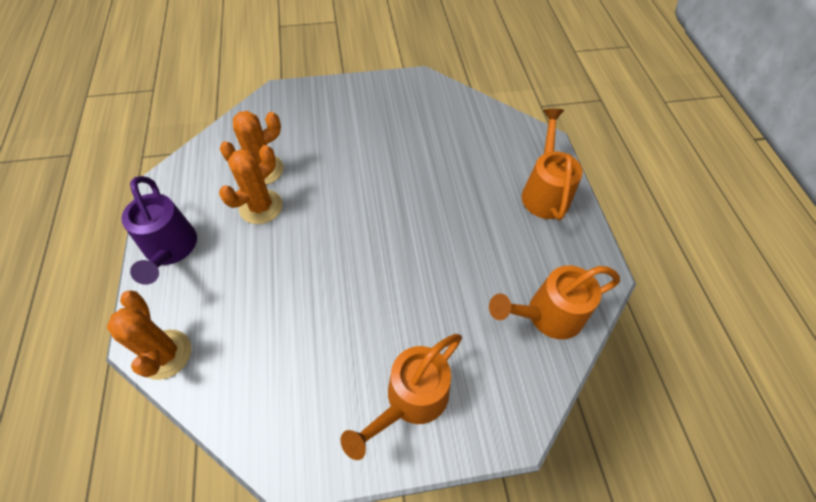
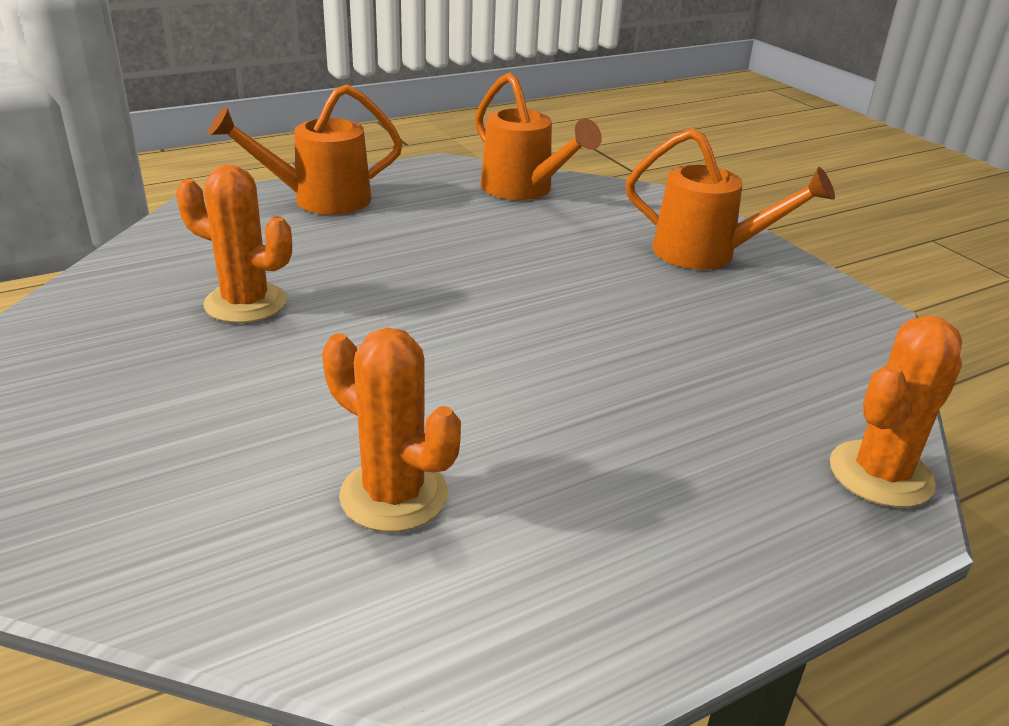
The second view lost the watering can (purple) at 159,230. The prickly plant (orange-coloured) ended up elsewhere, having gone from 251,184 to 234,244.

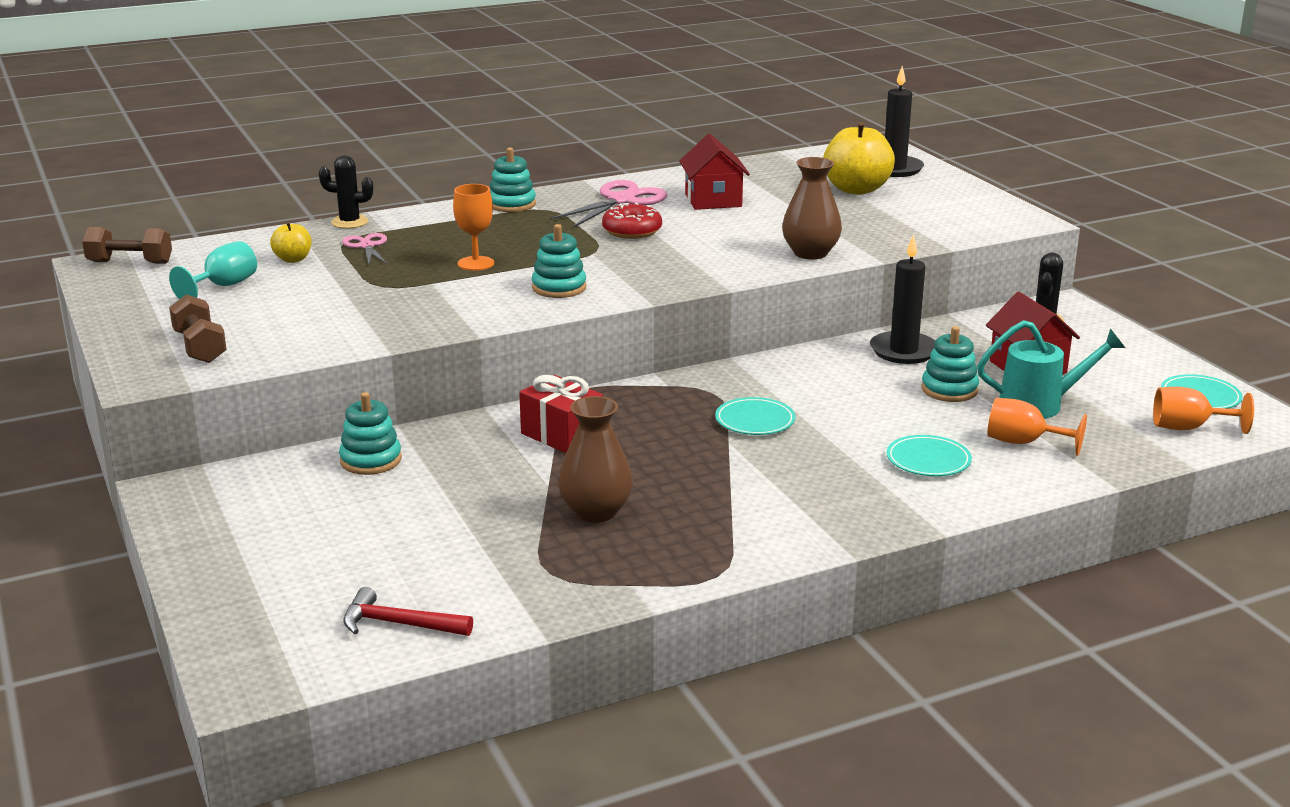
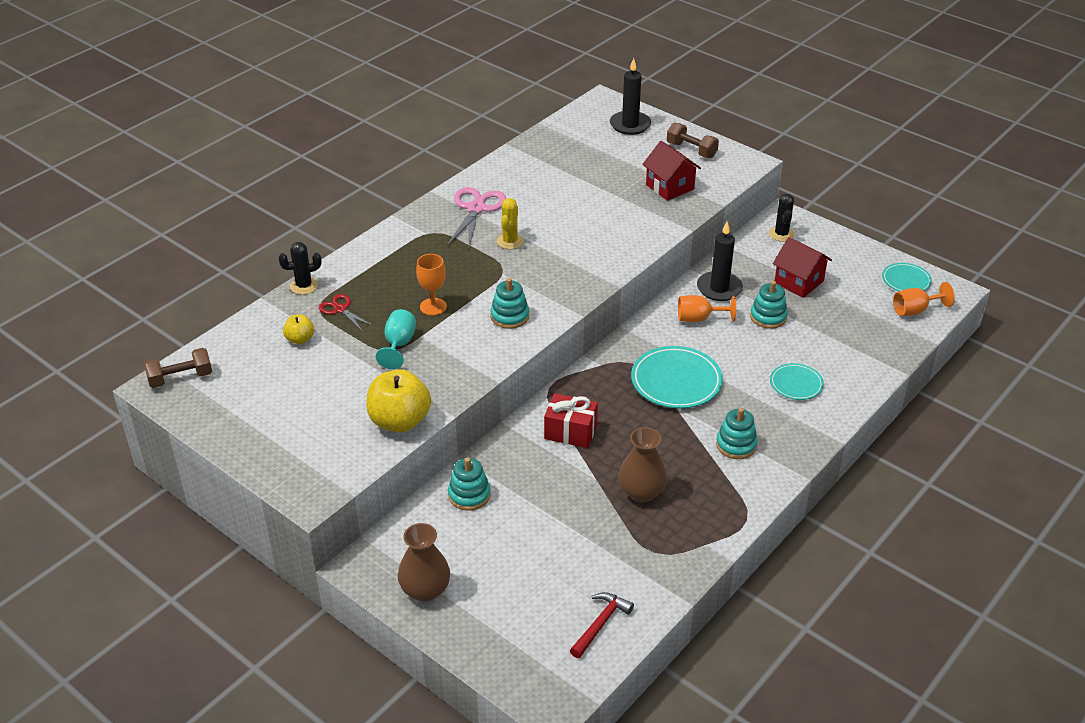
The chalice (teal) ended up elsewhere, having gone from 213,270 to 396,339. The free weight (russet) ended up elsewhere, having gone from 198,328 to 693,140. What was the pair of scissors (rose-pink) at 364,248 turned into the pair of scissors (crimson) at 346,313. The carpenter's hammer (crimson) at 408,611 ended up facing another way, 135 degrees clockwise from before. The stacking toy (teal) ended up elsewhere, having gone from 513,180 to 737,433. Where the donut (crimson) stood at 632,220, the prickly plant (yellow) came to stand at 510,223. The cottage (crimson) ended up elsewhere, having gone from 714,172 to 671,171. The size of the dinner plate (teal) at 755,416 changed by a factor of 1.71. The tall vase (russet) ended up elsewhere, having gone from 812,208 to 424,562. The toy apple (yellow) ended up elsewhere, having gone from 859,158 to 398,400. The second view lost the watering can (teal) at 1051,369. The chalice (orange-coloured) ended up elsewhere, having gone from 1037,427 to 707,308.

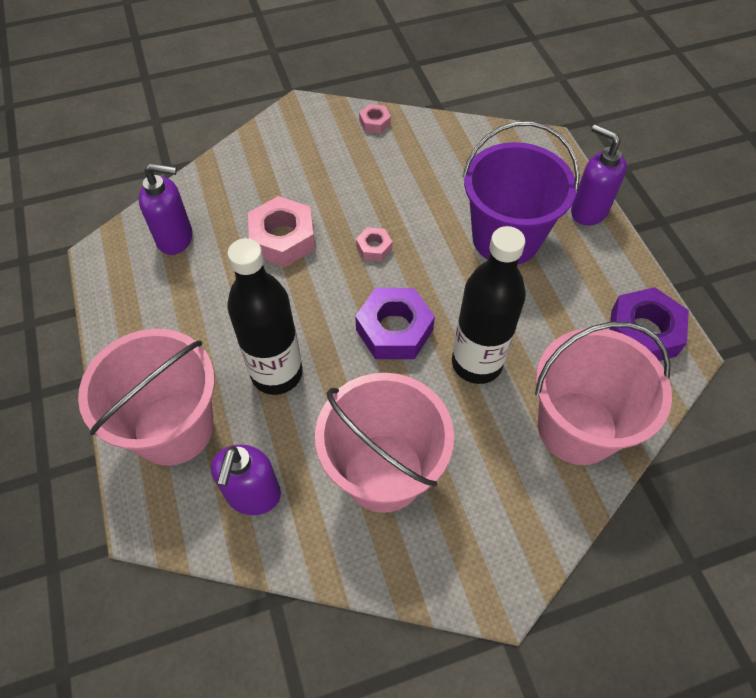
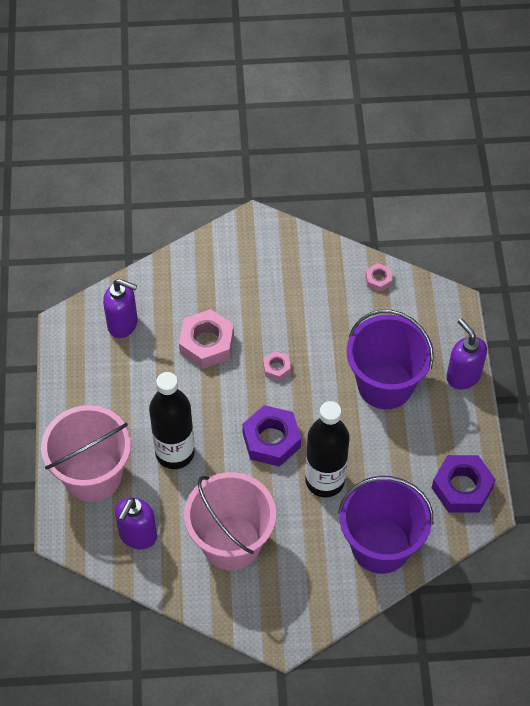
The hexagon nut (rose-pink) ended up elsewhere, having gone from 375,118 to 379,277. What was the pail (rose-pink) at 603,393 turned into the pail (purple) at 385,525.

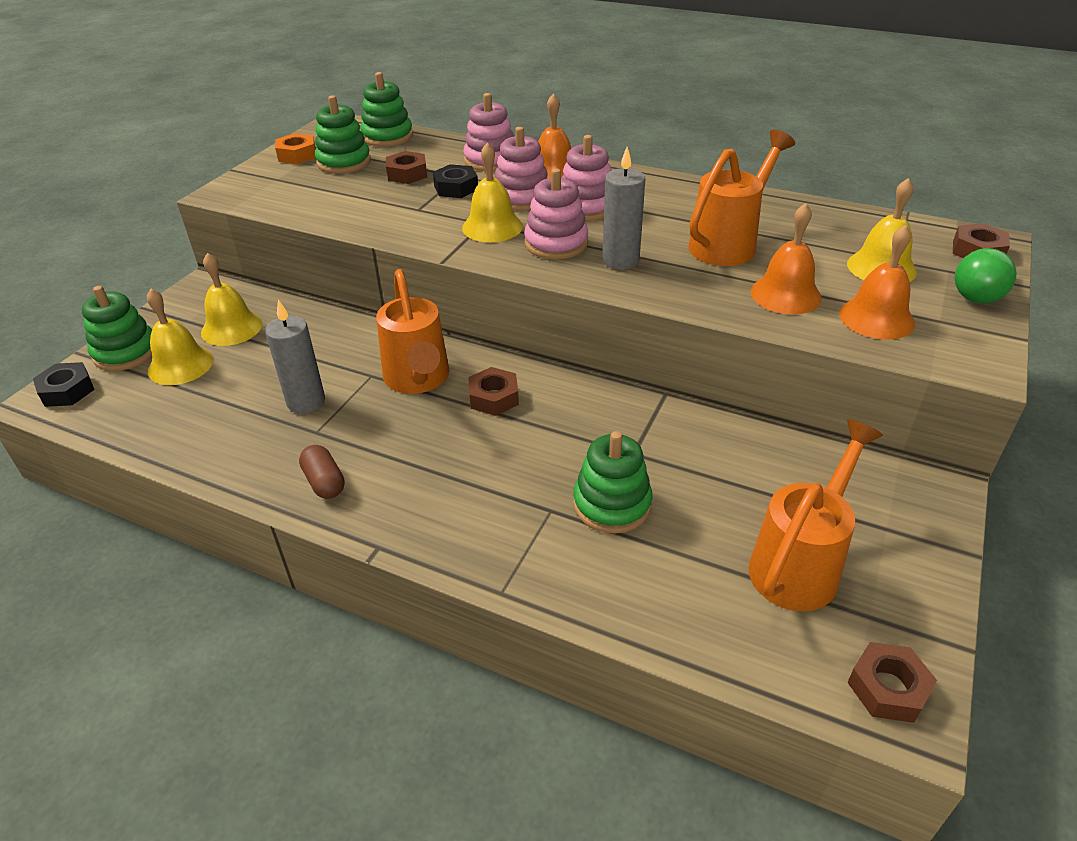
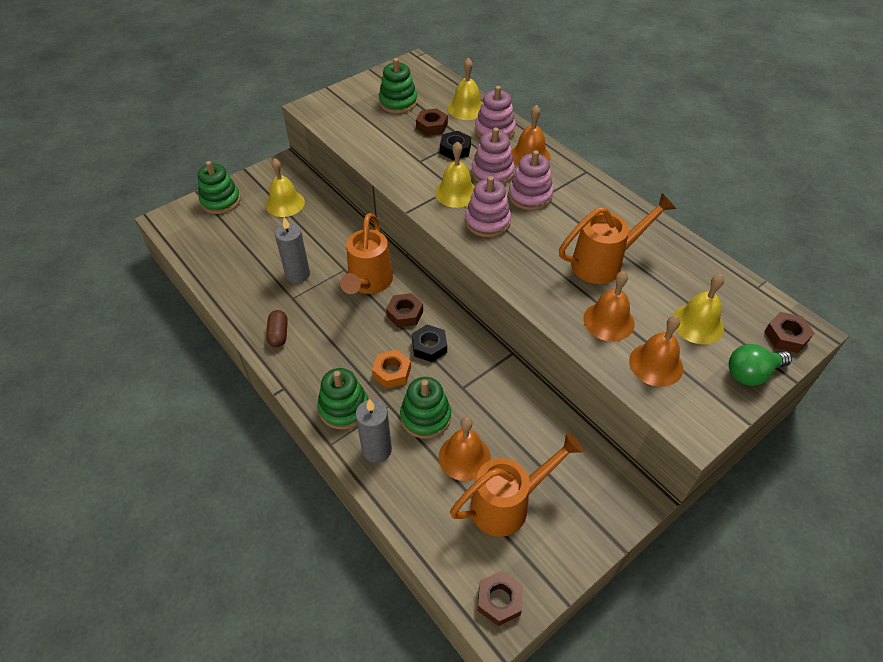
The hexagon nut (ebony) ended up elsewhere, having gone from 64,384 to 429,343. The bell (yellow) ended up elsewhere, having gone from 180,337 to 465,89. The hexagon nut (orange-coloured) ended up elsewhere, having gone from 295,148 to 391,369. The stacking toy (leaf-green) ended up elsewhere, having gone from 387,109 to 342,399. The wax candle (gray) ended up elsewhere, having gone from 623,208 to 373,431. The second view gained the bell (orange-coloured) at 465,449.

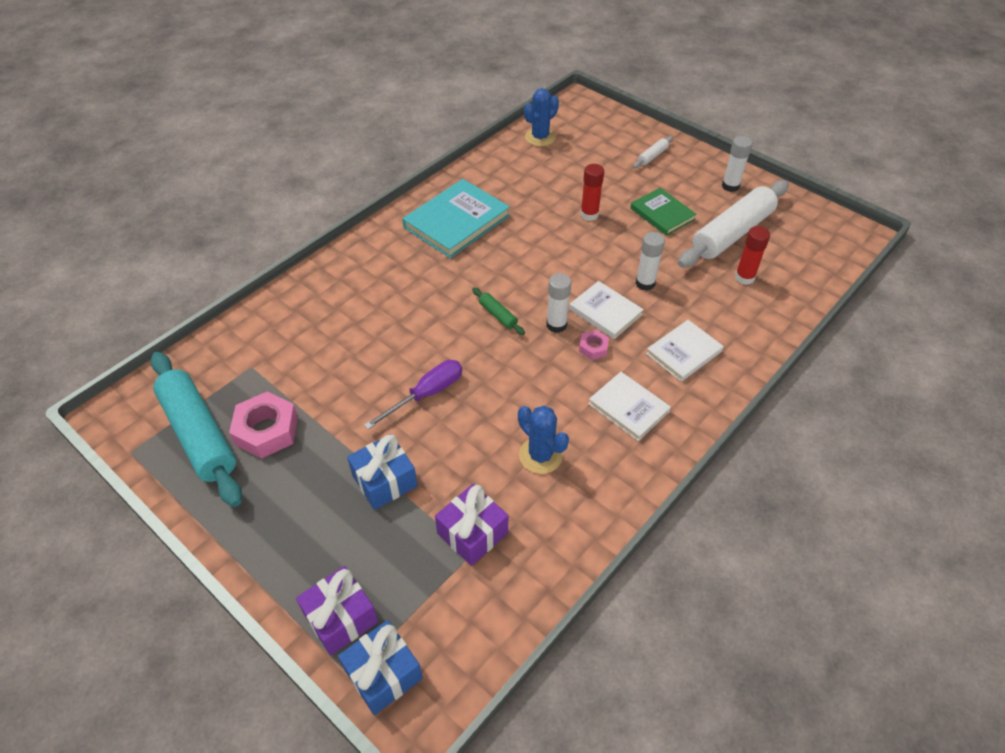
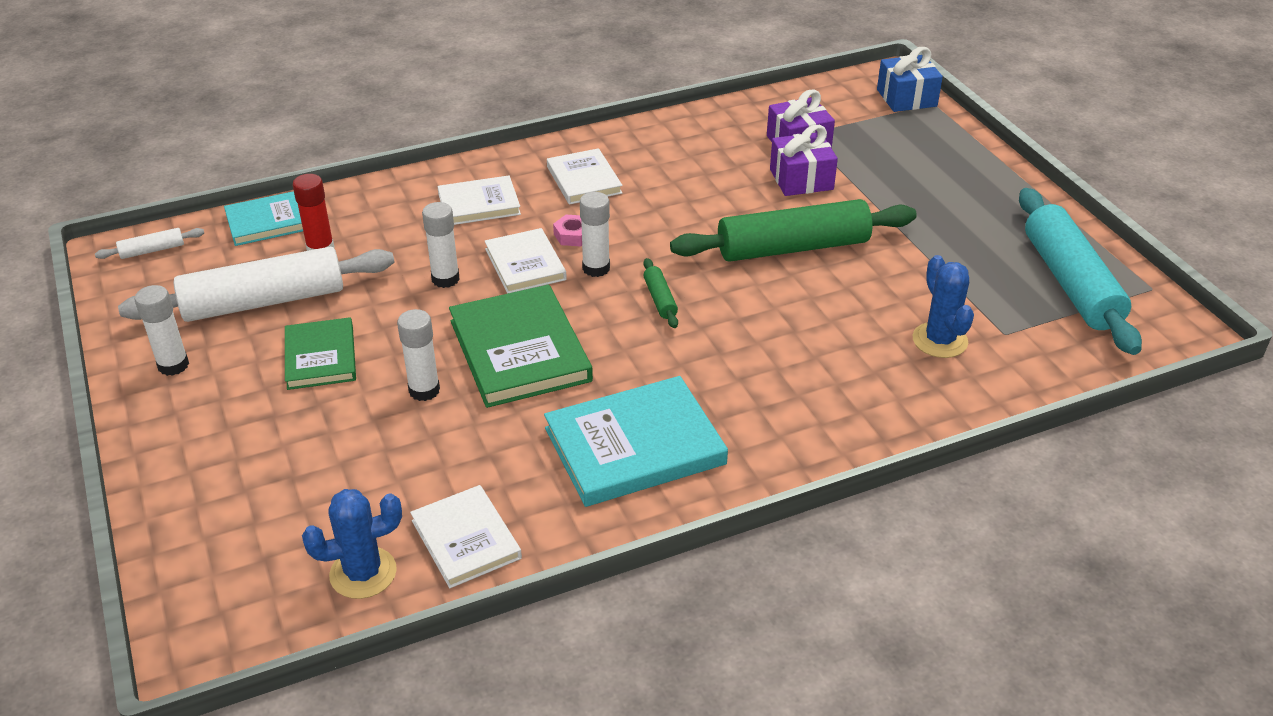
The second view lost the hexagon nut (rose-pink) at 263,425. The gift (purple) ended up elsewhere, having gone from 337,610 to 804,160. The second view lost the gift (cobalt) at 382,472. Where the hand screwdriver (purple) stood at 413,395, the pastry roller (leaf-green) came to stand at 793,230. The prickly plant (cobalt) ended up elsewhere, having gone from 543,440 to 943,306. What was the glue stick (crimson) at 592,192 turned into the glue stick (pure white) at 418,355. The pastry roller (pure white) ended up elsewhere, having gone from 653,152 to 149,243. The second view gained the book (teal) at 263,218. The second view gained the book (pure white) at 466,536. The second view gained the book (leaf-green) at 521,346.

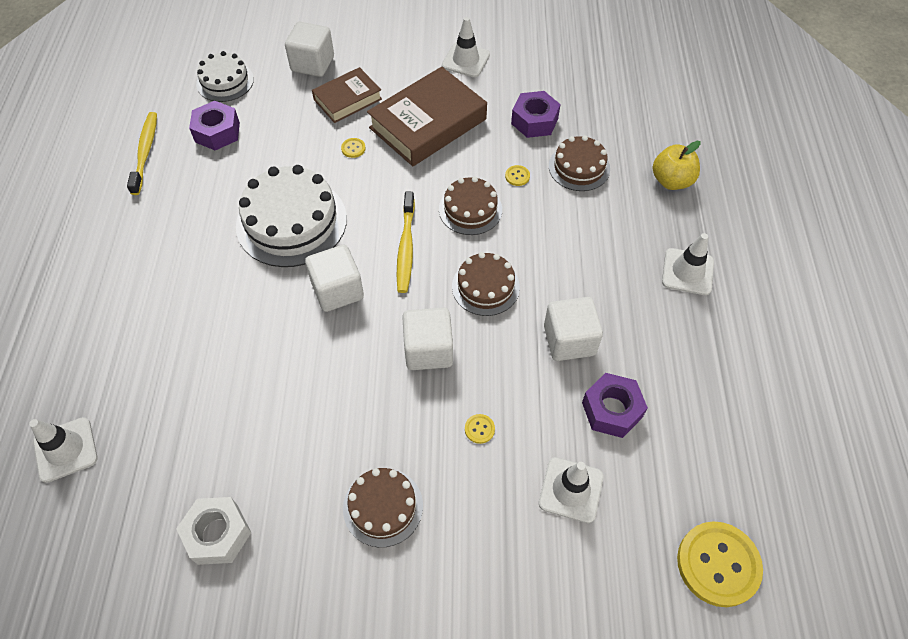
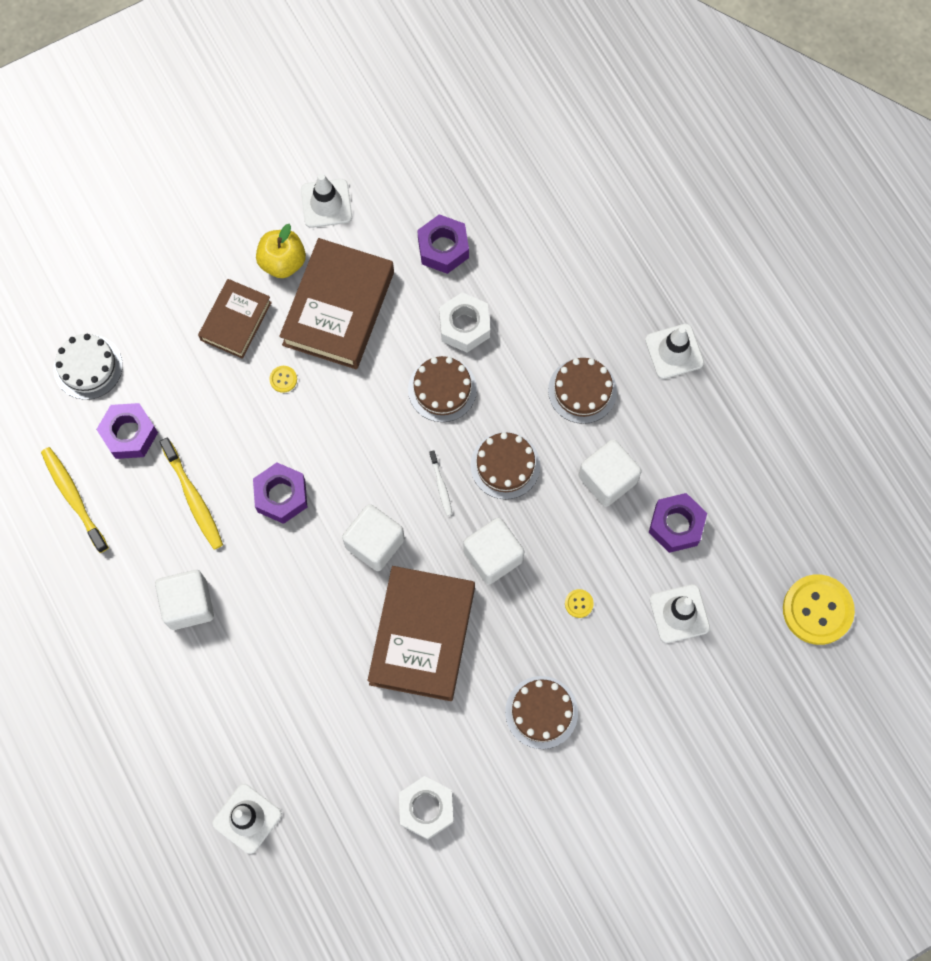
Where the layer cake (pure white) stood at 291,216, the hexagon nut (purple) came to stand at 280,493. The cube (pure white) ended up elsewhere, having gone from 309,49 to 184,600. The dental brush (yellow) ended up elsewhere, having gone from 406,242 to 191,494. Where the button (yellow) stood at 517,175, the hexagon nut (pure white) came to stand at 464,322. The layer cake (russet) ended up elsewhere, having gone from 579,163 to 582,391. The toy apple (yellow) ended up elsewhere, having gone from 677,165 to 281,251. The second view gained the book (russet) at 421,633. The second view gained the dental brush (pure white) at 440,483.

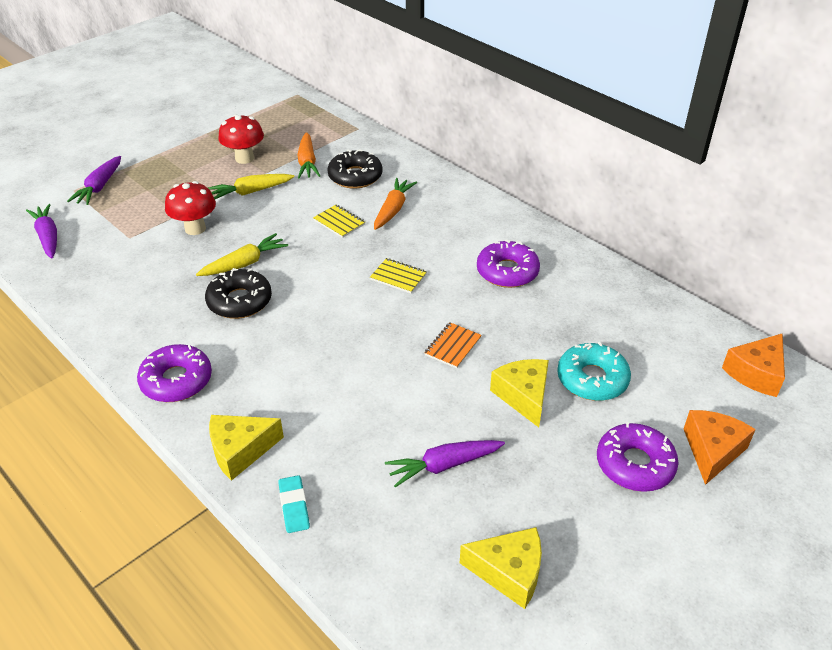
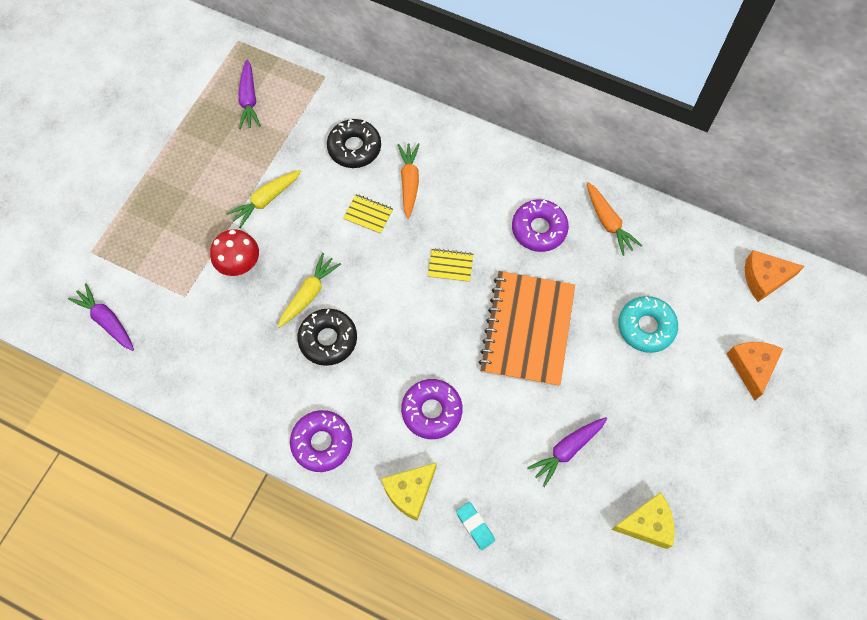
The root vegetable (purple) ended up elsewhere, having gone from 94,180 to 249,94. The second view lost the toadstool (crimson) at 241,139. The root vegetable (orange-coloured) ended up elsewhere, having gone from 308,155 to 614,219. The size of the exercise book (orange-coloured) at 453,345 changed by a factor of 2.49. The second view lost the cheese (yellow) at 519,393. The donut (purple) ended up elsewhere, having gone from 638,457 to 432,409. The cheese (orange-coloured) at 753,365 ended up facing another way, 60 degrees clockwise from before.

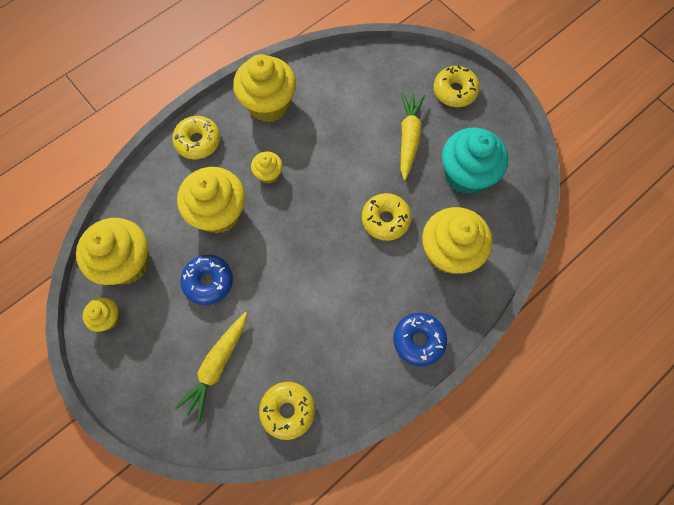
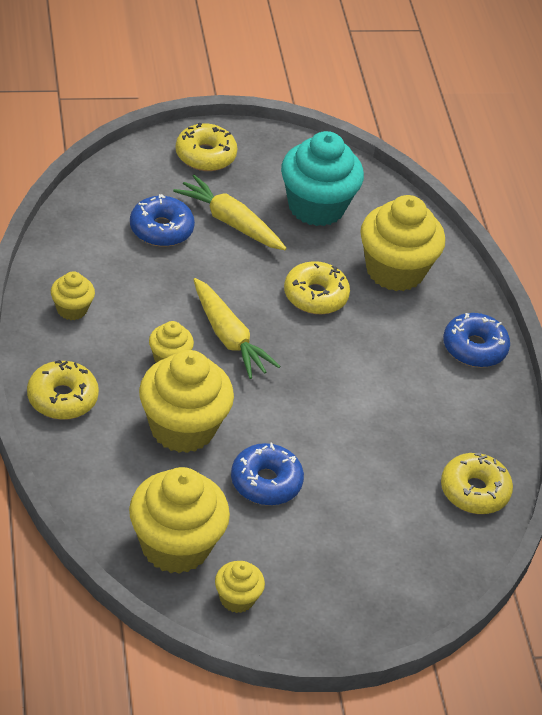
The root vegetable (yellow) ended up elsewhere, having gone from 211,367 to 236,328. The size of the muffin (yellow) at 264,88 changed by a factor of 0.49. The second view gained the donut (cobalt) at 162,220.

